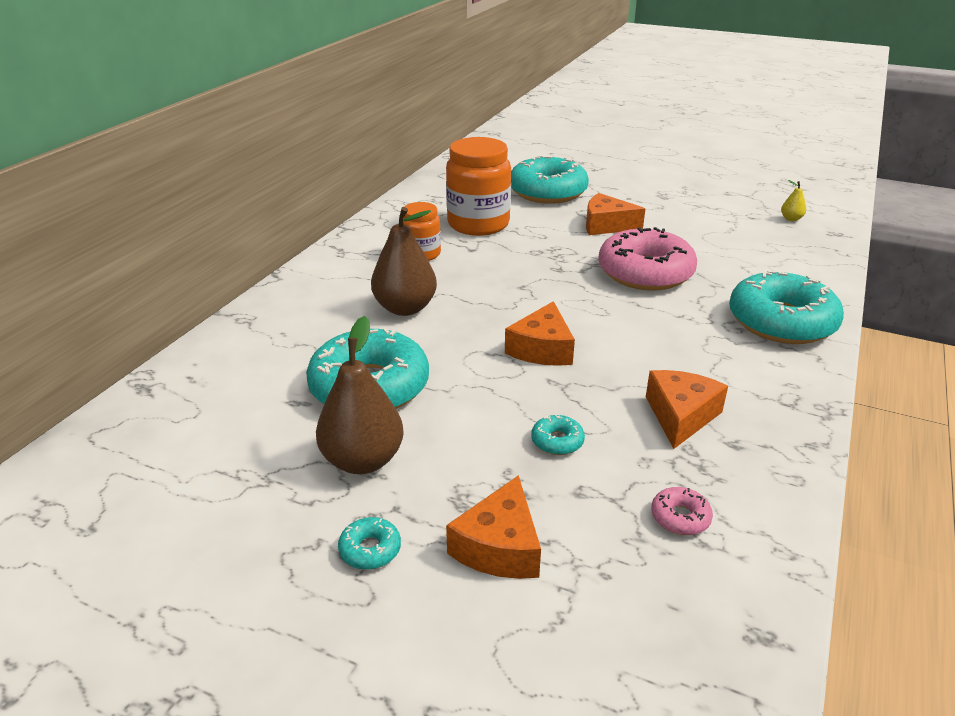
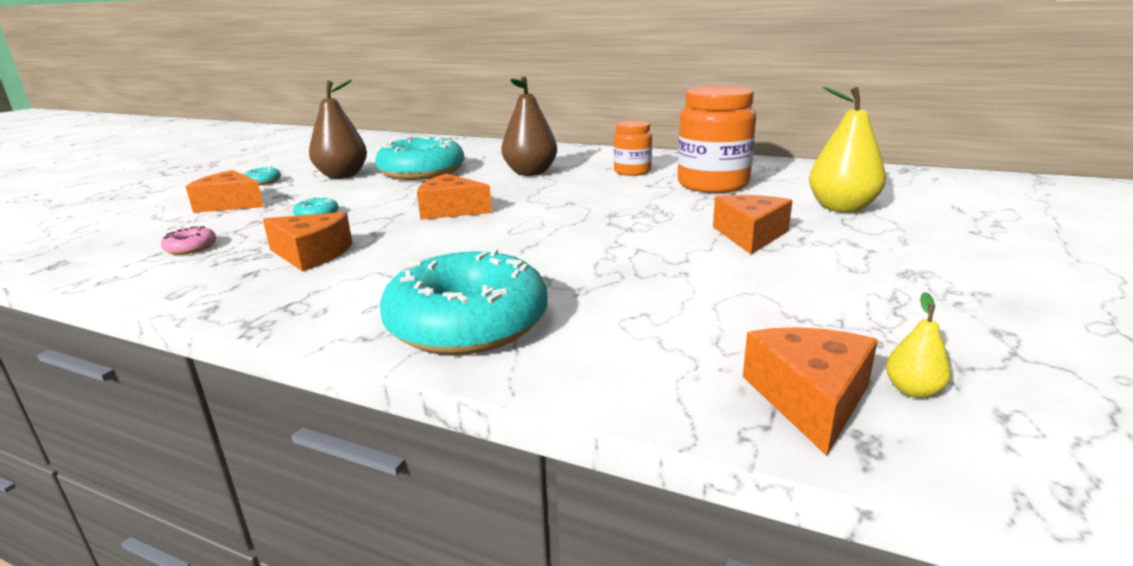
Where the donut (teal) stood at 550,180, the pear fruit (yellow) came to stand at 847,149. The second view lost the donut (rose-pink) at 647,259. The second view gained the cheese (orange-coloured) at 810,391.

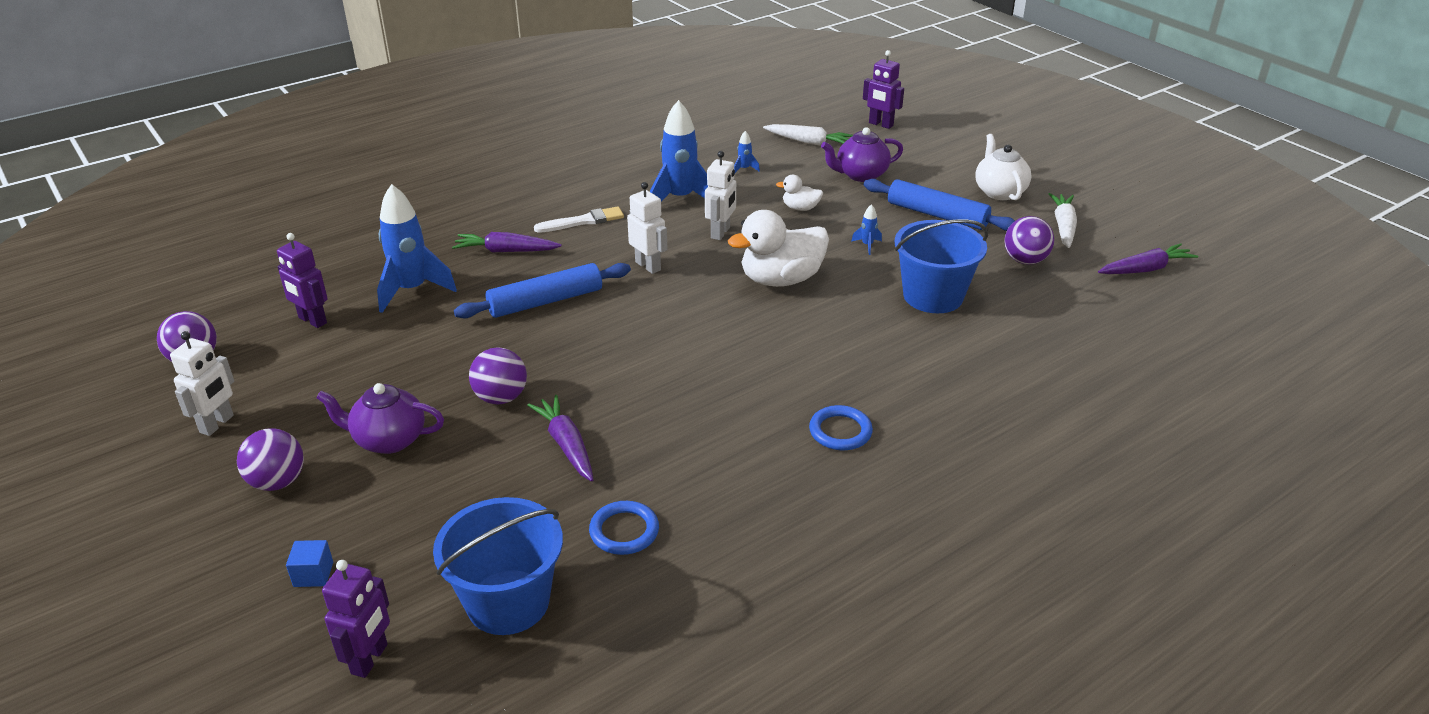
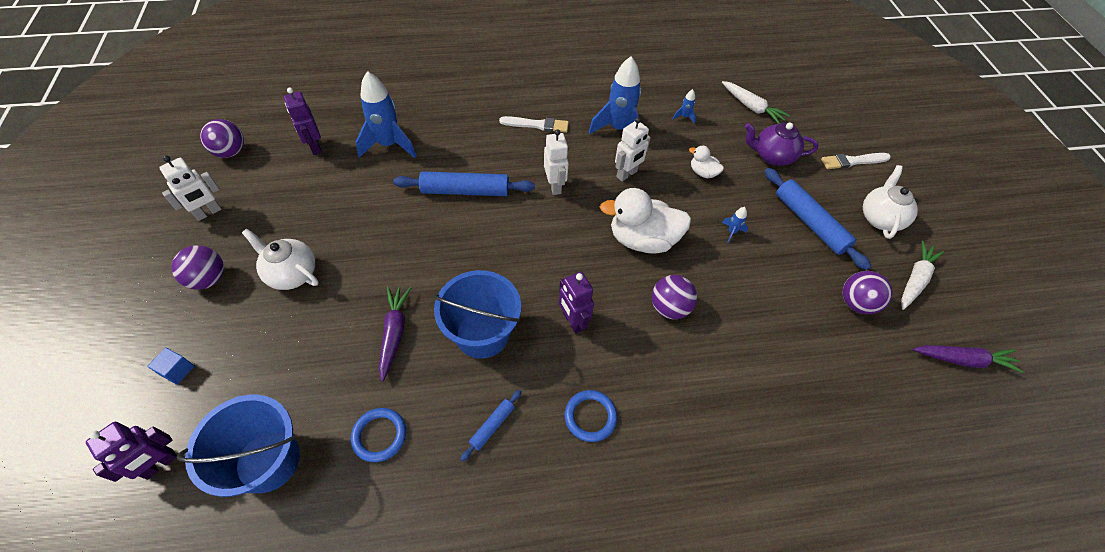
What was the tea pot (purple) at 380,418 turned into the tea pot (pure white) at 280,259. The second view lost the root vegetable (purple) at 507,242. The sphere (purple) ended up elsewhere, having gone from 498,376 to 674,297. The robot (purple) ended up elsewhere, having gone from 883,89 to 576,303. The pail (cobalt) ended up elsewhere, having gone from 941,266 to 477,314. The second view gained the pastry roller (cobalt) at 491,425. The second view gained the paintbrush (pure white) at 856,161.

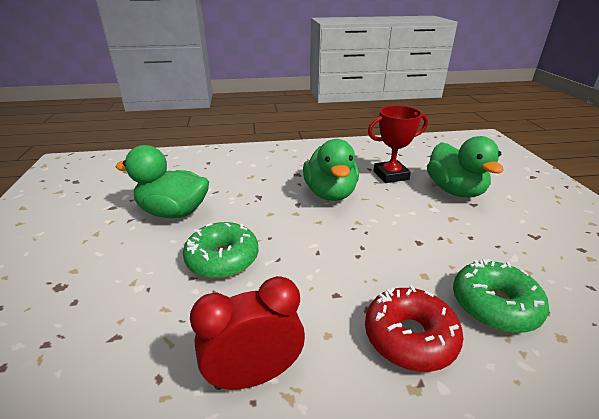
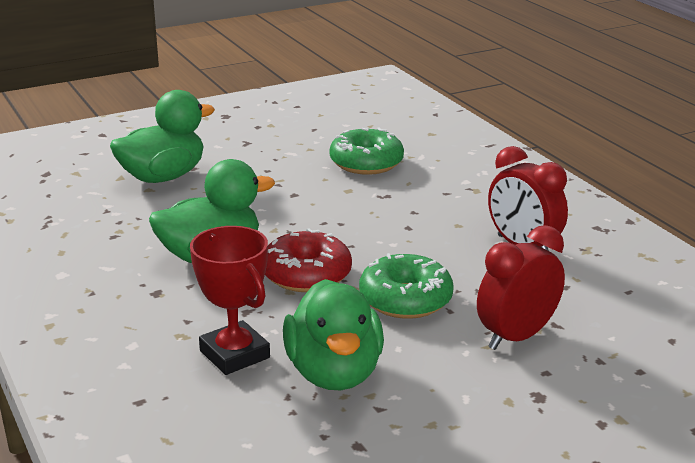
The donut (crimson) ended up elsewhere, having gone from 414,328 to 308,260. The trophy (crimson) ended up elsewhere, having gone from 398,144 to 230,300. The second view gained the clock (crimson) at 521,287.

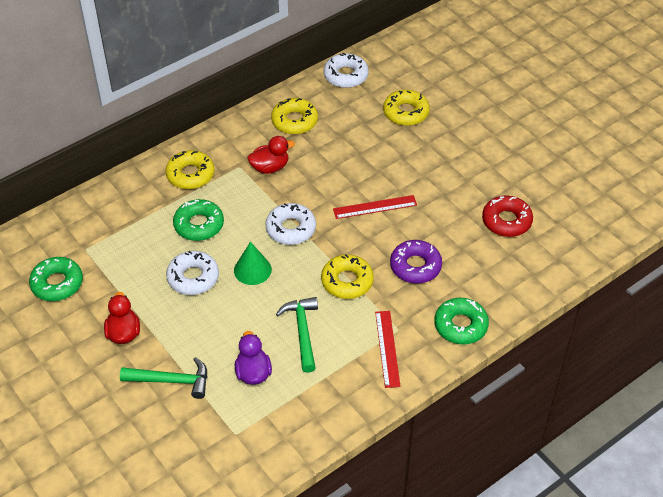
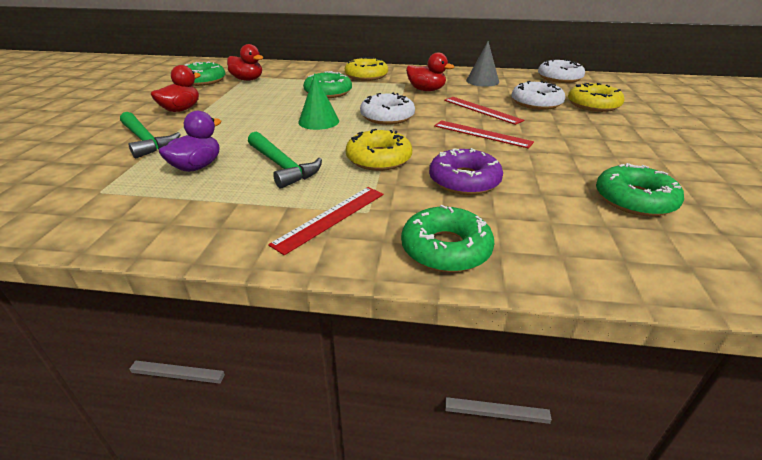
The donut (pure white) ended up elsewhere, having gone from 192,273 to 538,95. Where the donut (yellow) stood at 294,116, the cone shape (gray) came to stand at 482,64. The carpenter's hammer (leaf-green) at 297,335 ended up facing another way, 105 degrees clockwise from before. What was the donut (crimson) at 507,216 turned into the donut (leaf-green) at 640,189. The second view gained the rubber duck (crimson) at 245,62. The second view gained the measuring stick (crimson) at 484,111.

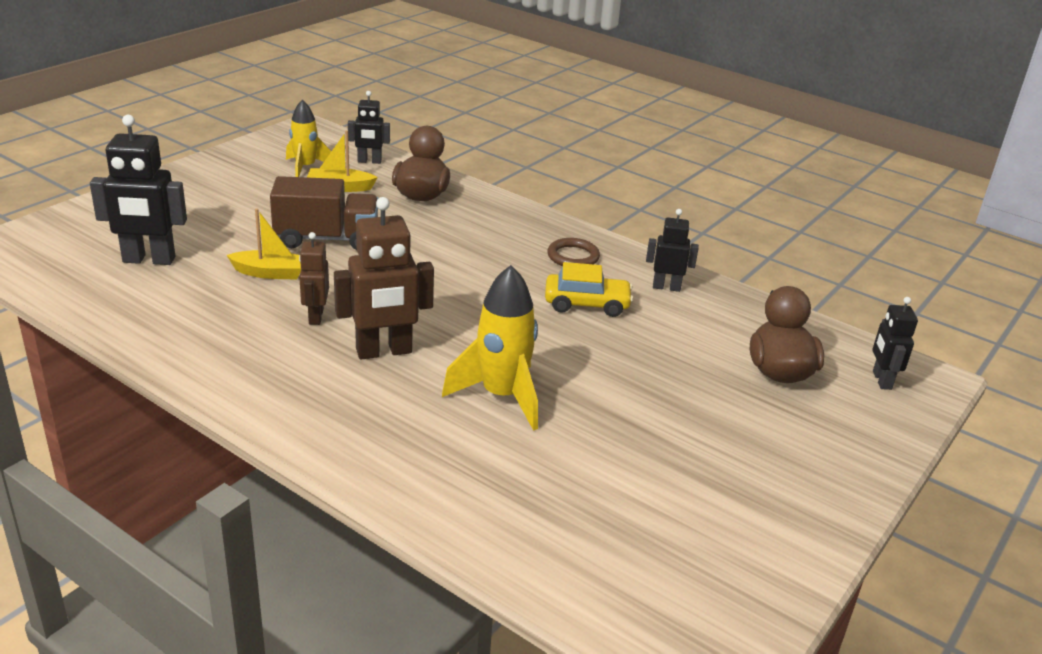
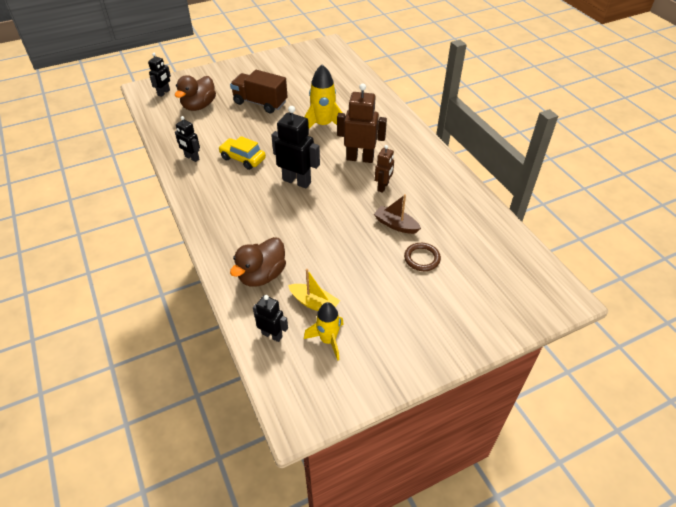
The robot (ebony) ended up elsewhere, having gone from 138,190 to 295,147. What was the boat (yellow) at 264,244 turned into the boat (russet) at 397,214. The truck (russet) ended up elsewhere, having gone from 324,213 to 259,91. The ring (russet) ended up elsewhere, having gone from 573,252 to 422,257.

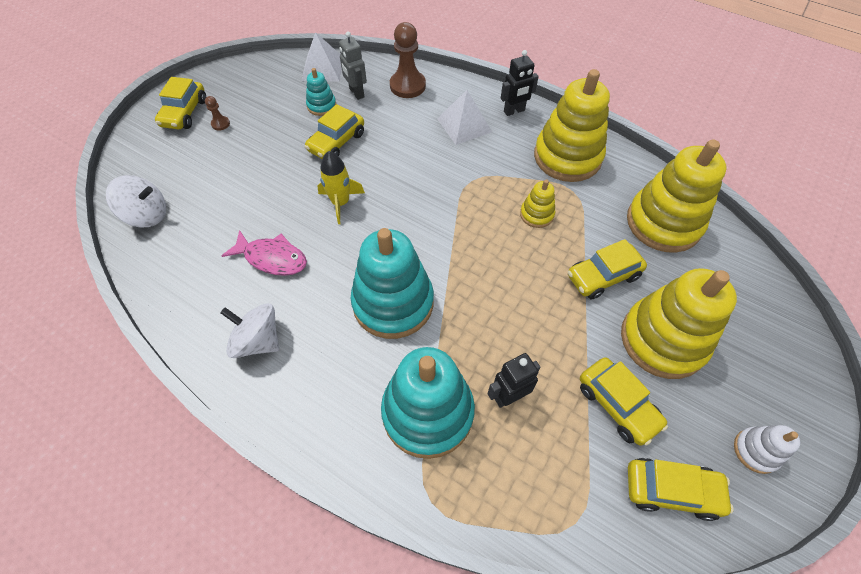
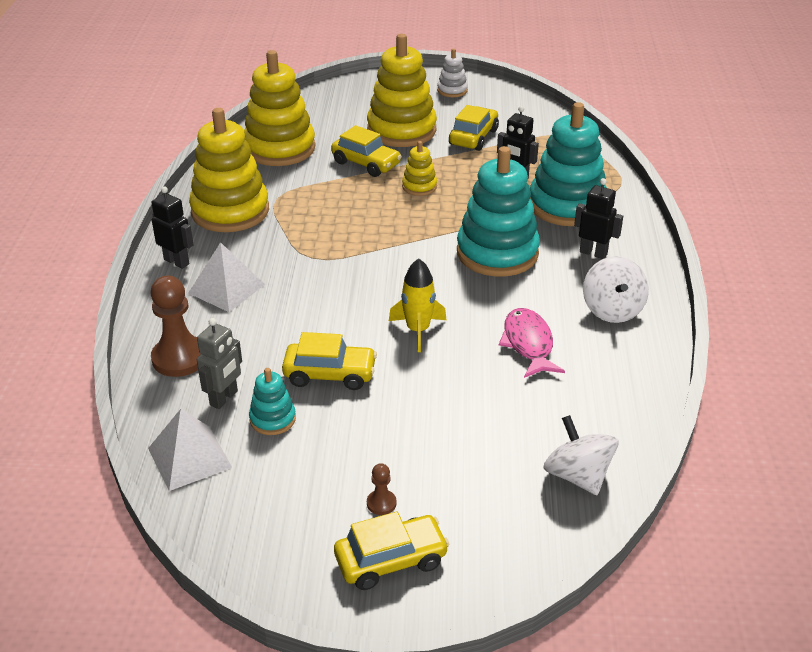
The stacking toy (yellow) ended up elsewhere, having gone from 537,203 to 419,168. The second view lost the automobile (yellow) at 681,489. The second view gained the robot (ebony) at 598,218.

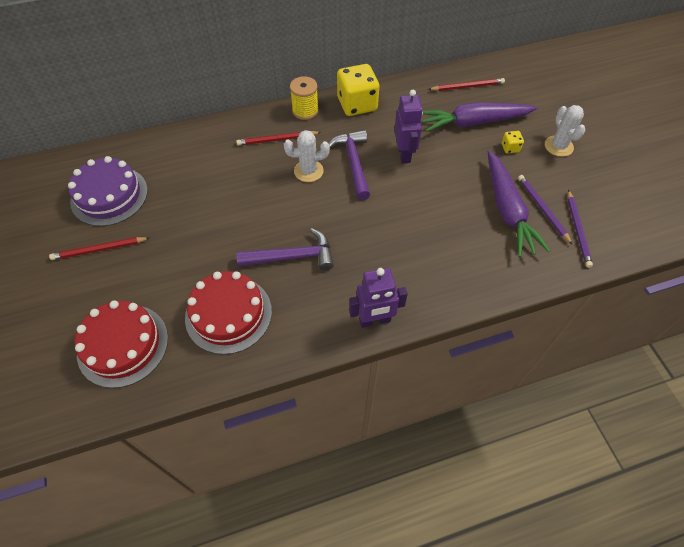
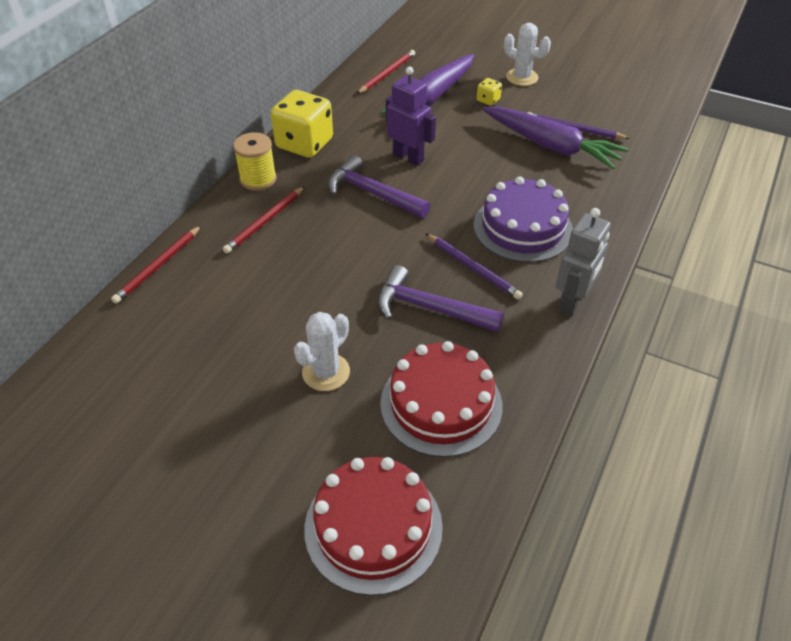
The wooden pencil (crimson) ended up elsewhere, having gone from 99,248 to 156,264. The layer cake (purple) ended up elsewhere, having gone from 108,191 to 523,219. The carpenter's hammer (purple) at 285,249 ended up facing another way, 105 degrees counterclockwise from before. The prickly plant (pure white) ended up elsewhere, having gone from 307,156 to 322,351. What was the robot (purple) at 378,298 turned into the robot (gray) at 583,262. The wooden pencil (purple) ended up elsewhere, having gone from 580,229 to 474,266.

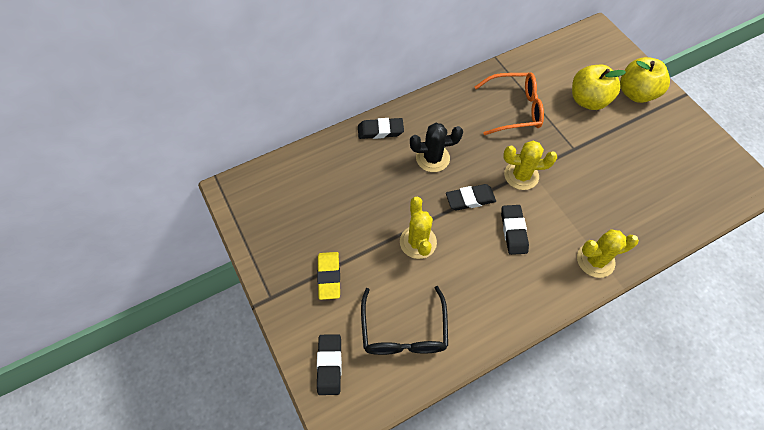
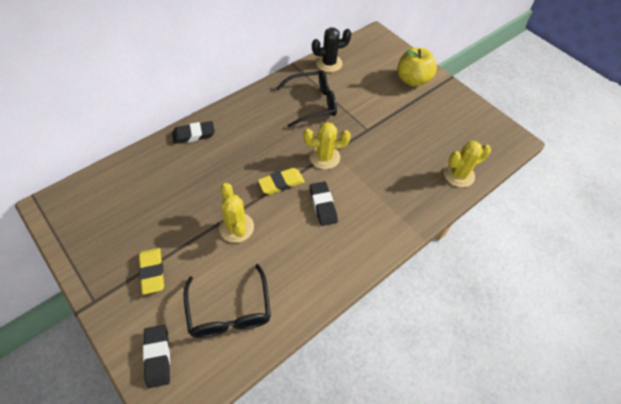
The prickly plant (ebony) ended up elsewhere, having gone from 436,147 to 332,49. What was the eraser (ebony) at 471,197 turned into the eraser (yellow) at 281,181. What was the glasses (orange-coloured) at 509,103 turned into the glasses (ebony) at 306,99. The second view lost the toy apple (yellow) at 599,87. The prickly plant (yellow) ended up elsewhere, having gone from 608,253 to 467,164.

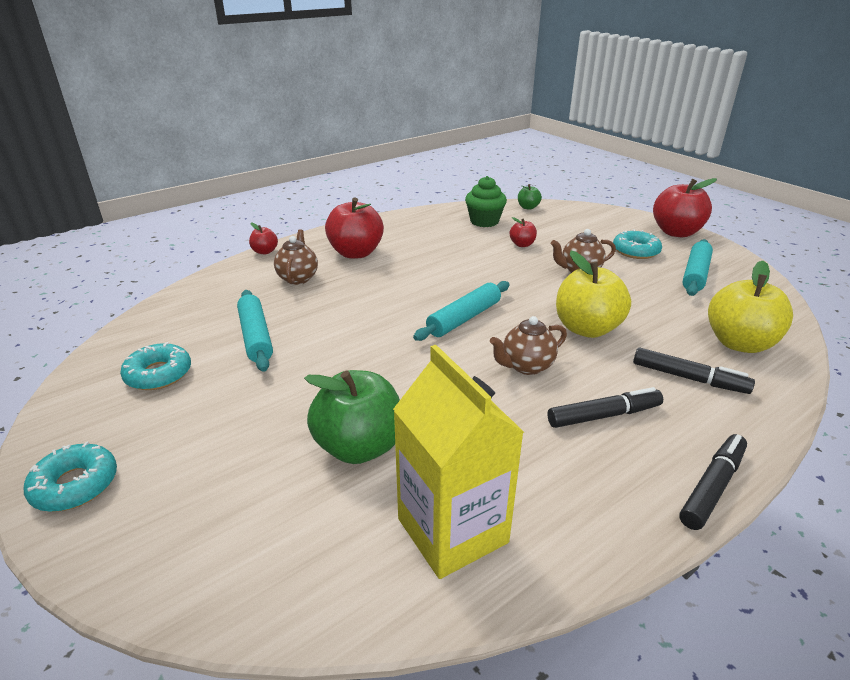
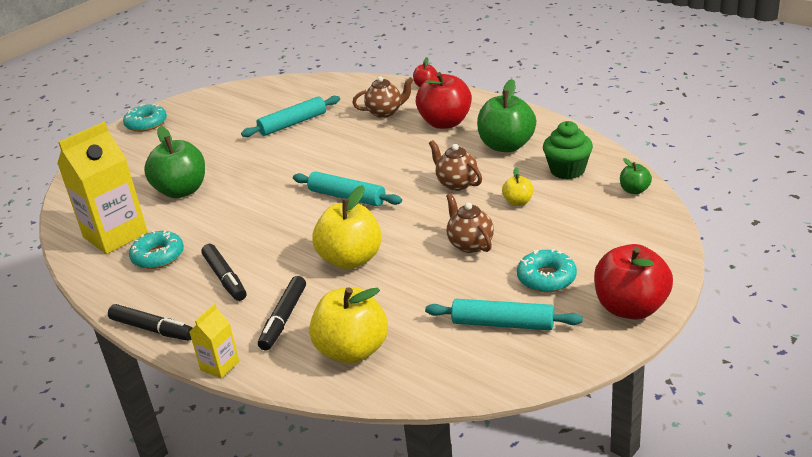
The donut (teal) ended up elsewhere, having gone from 155,366 to 156,249. The tea pot (russet) ended up elsewhere, having gone from 528,345 to 455,165. What was the toy apple (crimson) at 523,232 turned into the toy apple (yellow) at 517,186. The second view gained the milk carton (yellow) at 214,341. The second view gained the toy apple (leaf-green) at 506,115.

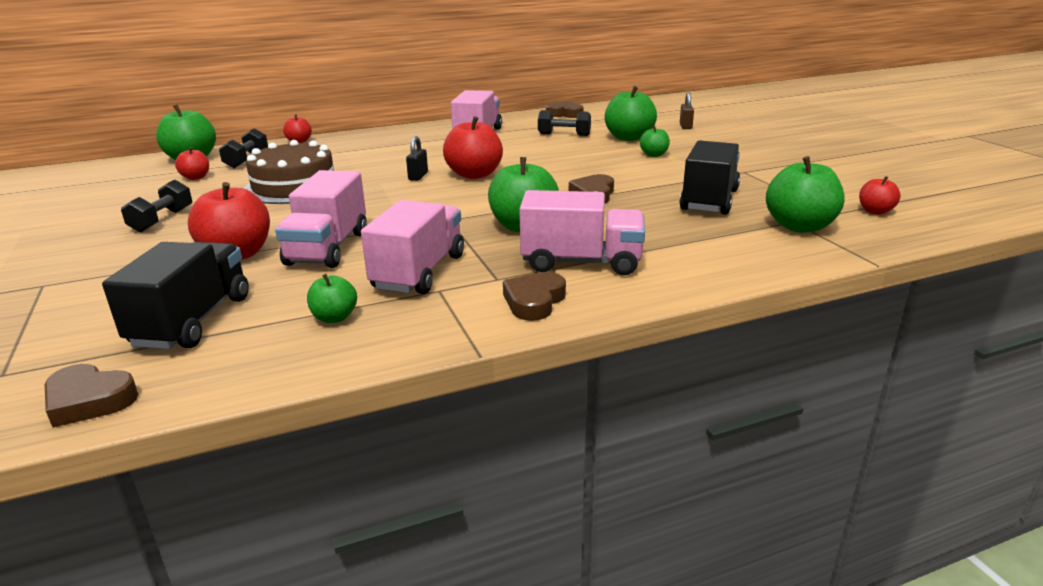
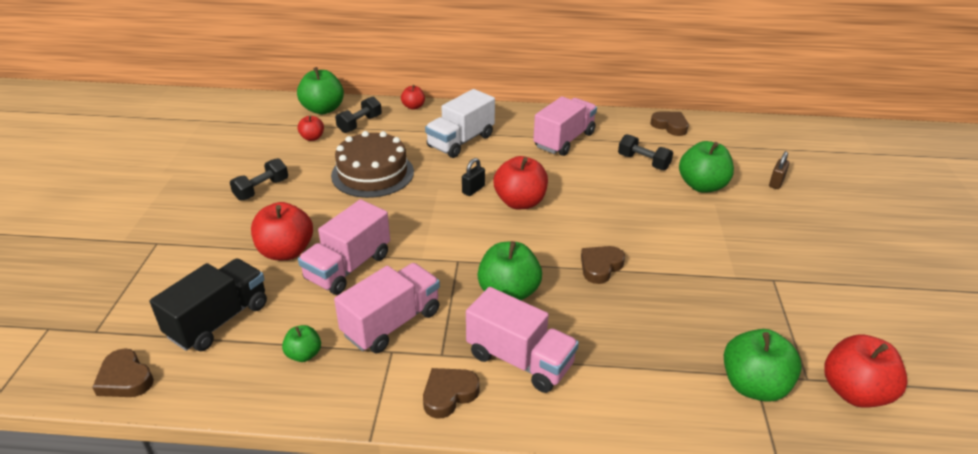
The second view lost the toy apple (leaf-green) at 655,141. The second view lost the truck (ebony) at 710,177. The size of the toy apple (crimson) at 880,195 changed by a factor of 1.86. The second view gained the truck (pure white) at 460,123.

